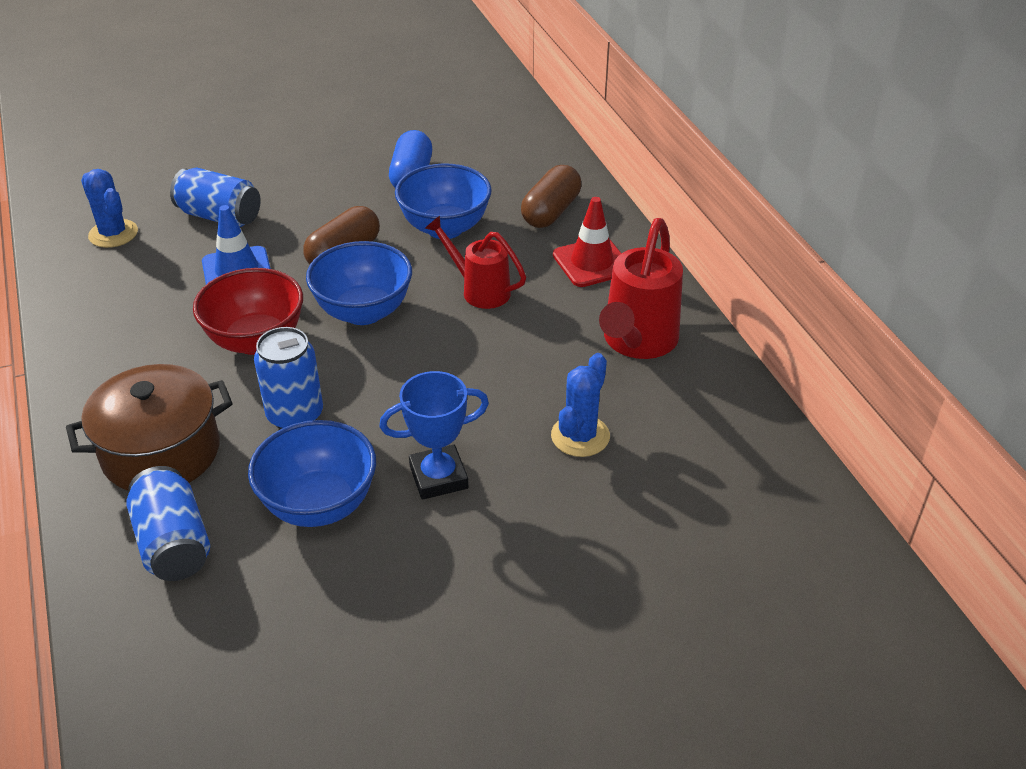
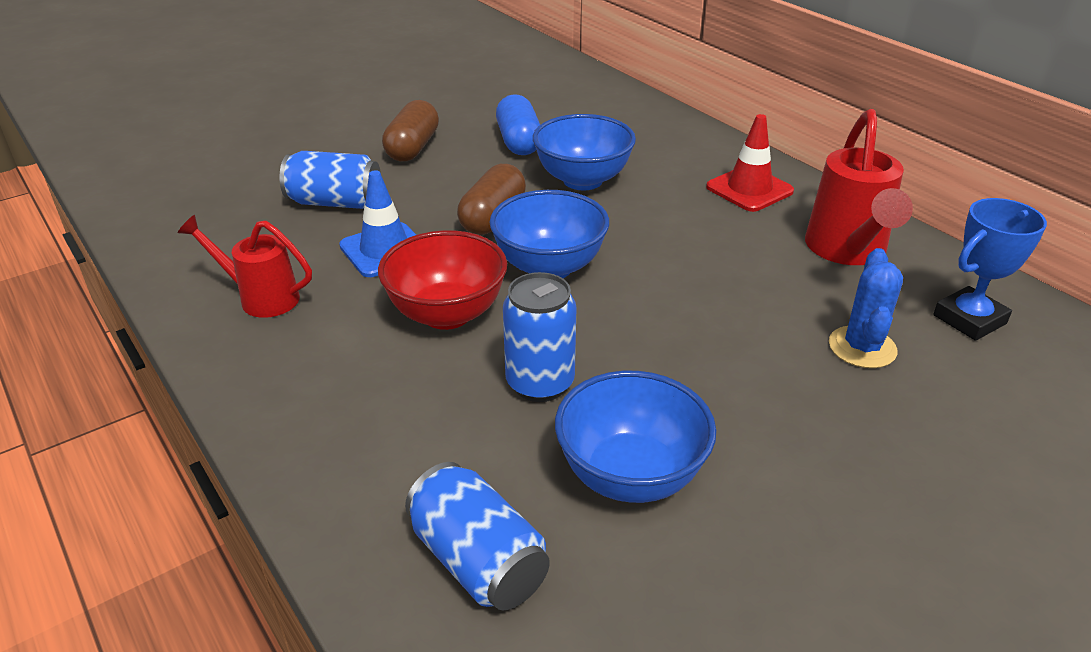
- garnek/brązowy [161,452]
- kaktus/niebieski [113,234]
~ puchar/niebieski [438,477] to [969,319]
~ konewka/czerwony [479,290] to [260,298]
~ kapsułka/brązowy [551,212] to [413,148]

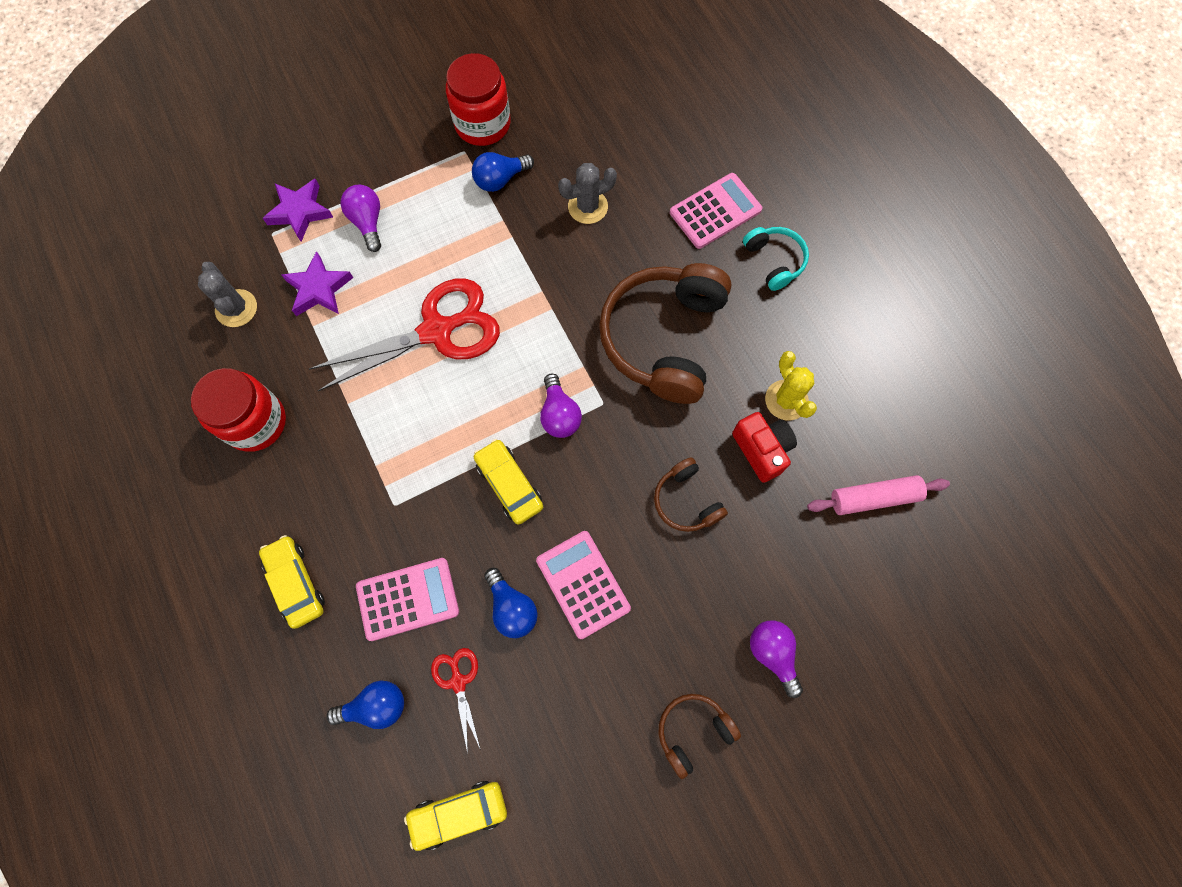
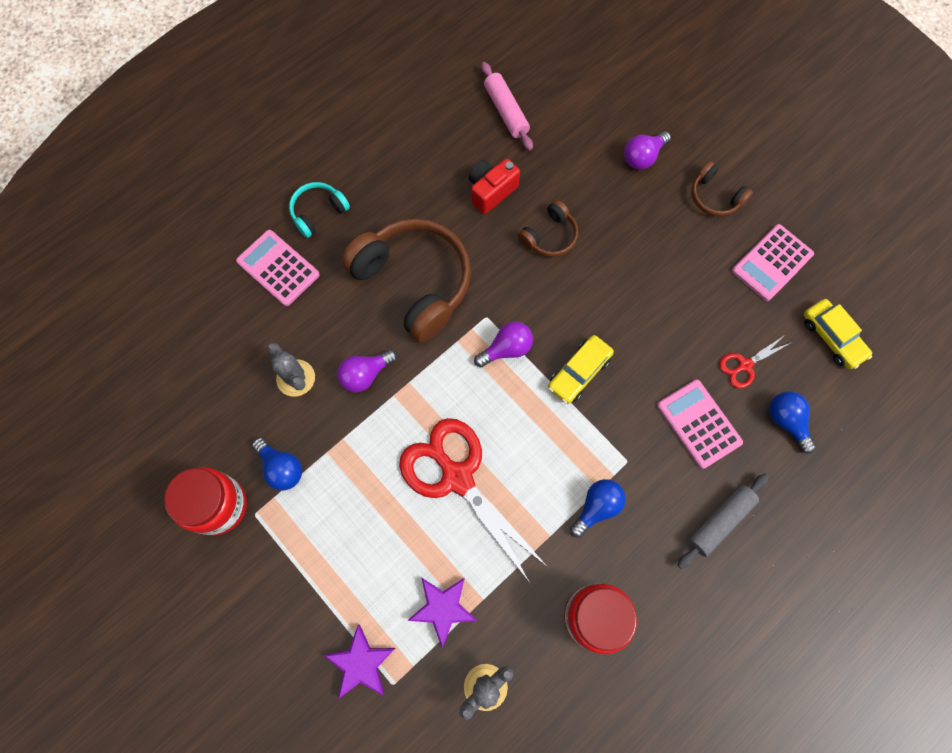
~ samochód/żółty [295,583] to wałek do ciasta/szary [720,521]
~ żarówka/fioletowy [367,222] to [365,374]
~ żarówka/niebieski [512,608] to [597,507]
~ kalkulator/różowy [583,584] to [772,263]
~ słuchawki/brązowy [664,338] = [414,282] 135 degrees counterclockwise
- kaktus/żółty [786,400]

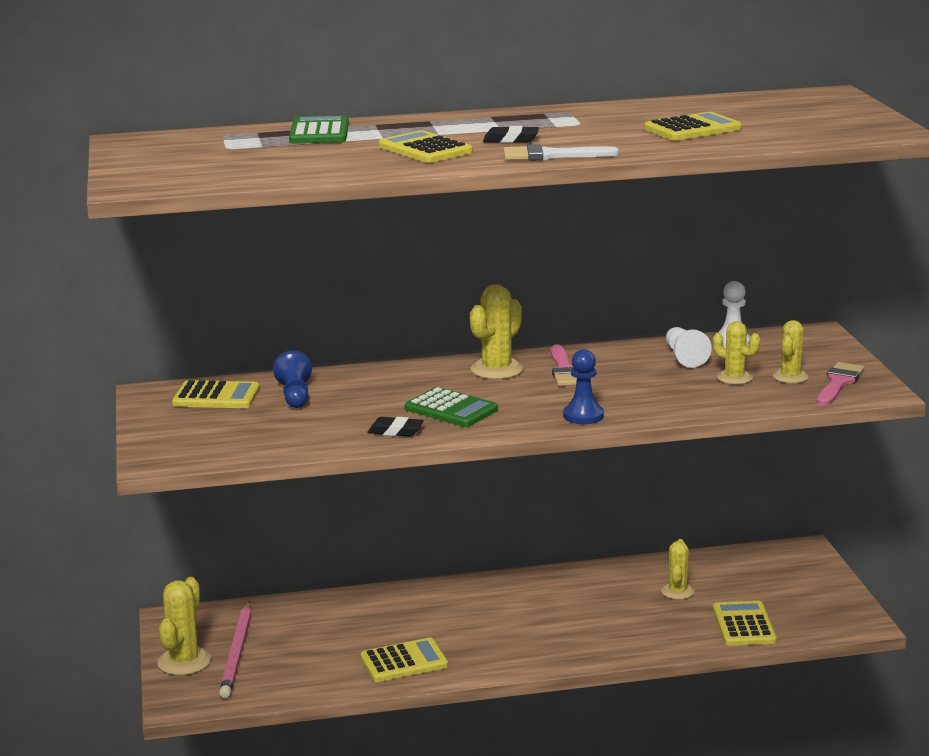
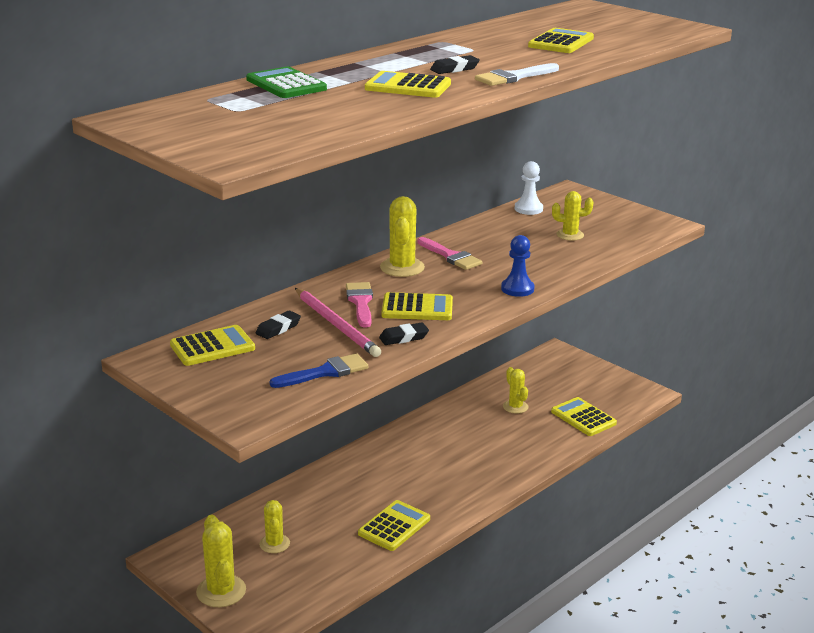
~ ołówek/różowy [237,653] to [336,325]
~ pionek/niebieski [295,395] to gumka do mazania/czarny [278,328]
~ kalkulator/zielony [451,409] to kalkulator/żółty [417,308]
- pionek/biały [684,357]
~ kaktus/żółty [790,377] to [274,544]
~ pędzel/różowy [838,383] to [360,302]
+ pędzel/niebieski [325,372]

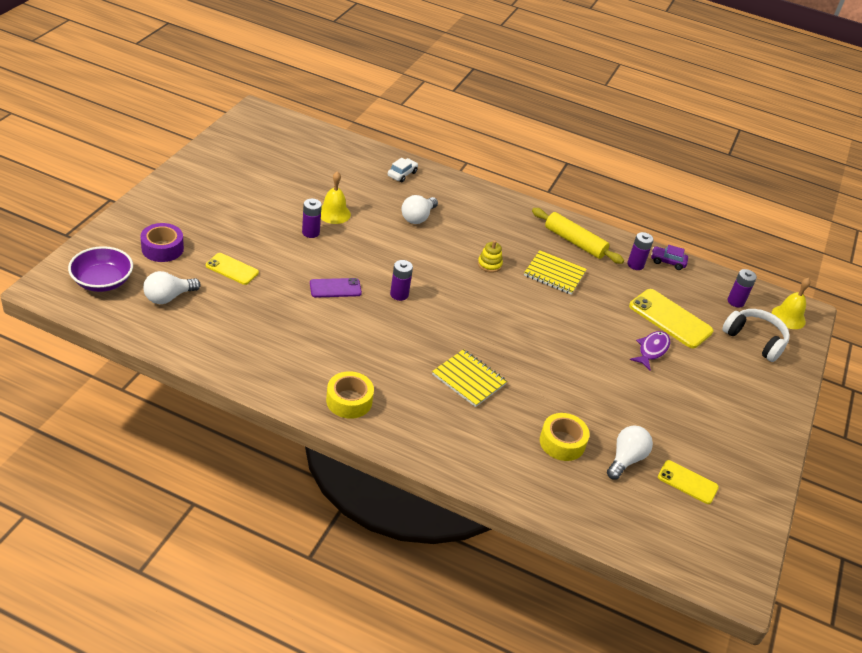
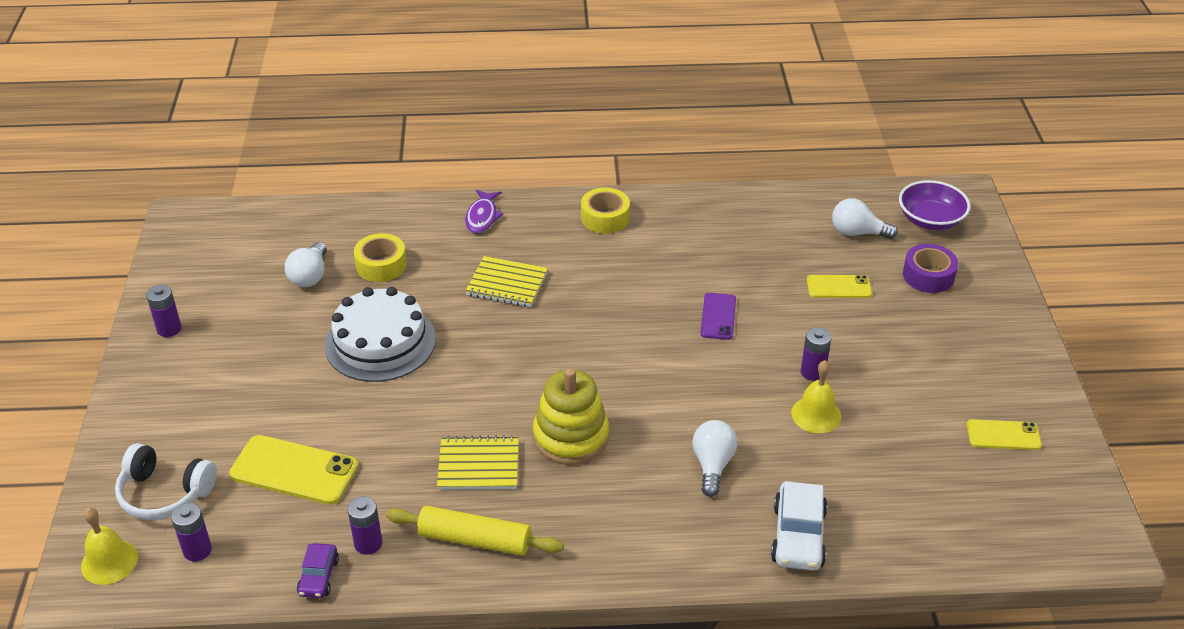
~ żarówka/biały [168,297] = [857,233] 105 degrees counterclockwise
~ telefon/fioletowy [335,288] = [718,316] 45 degrees counterclockwise
~ samochód/biały [402,174] = [798,536] x1.69
~ bateria/fioletowy [399,294] to [169,329]
~ zabawka nakładanka/żółty [489,264] = [571,437] x2.08
~ ryba/fioletowy [652,350] to [482,217]
~ samochód/fioletowy [667,262] = [318,577] 105 degrees clockwise
~ telefon/żółty [687,482] to [1003,435]
+ tort/biały [380,342]

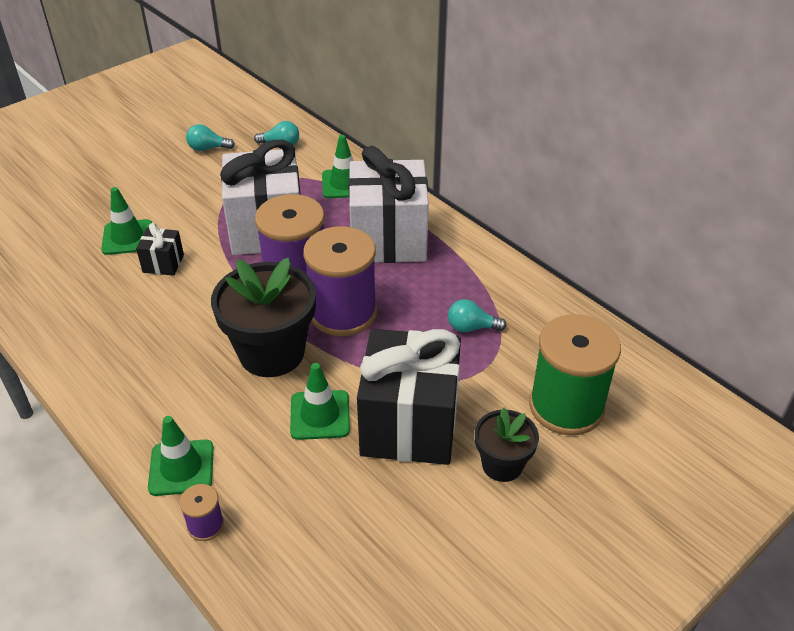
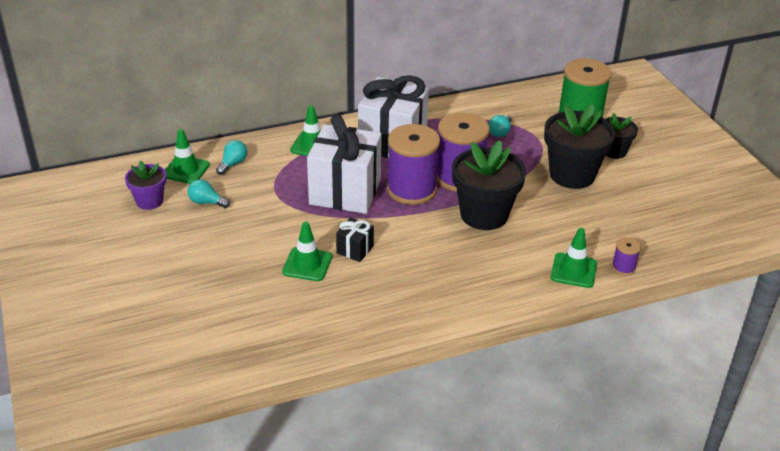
~ żarówka/turkusowy [208,148] = [206,202] 90 degrees clockwise
~ pachołek/zielony [320,415] to [186,170]
~ prezent/czarny [409,424] to doniczka/czarny [572,175]
+ doniczka/fioletowy [149,201]

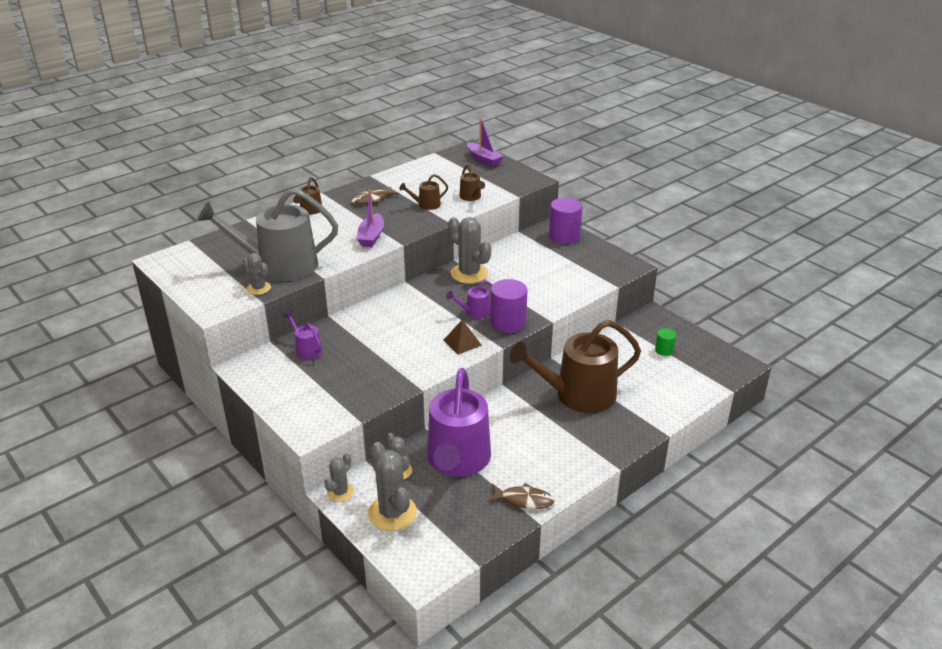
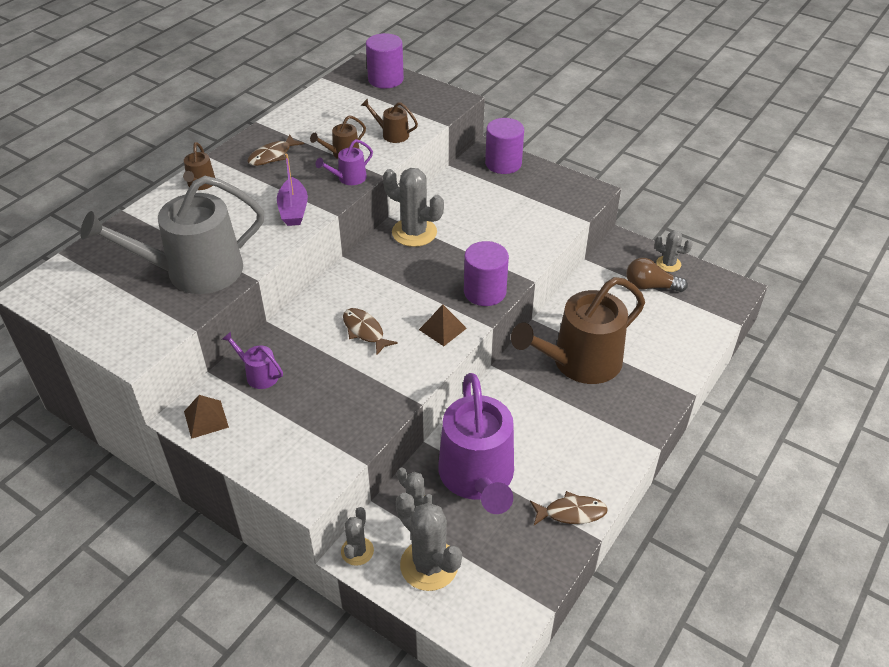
~ kaktus/szary [259,288] to [668,264]
~ konewka/fioletowy [474,312] to [349,178]
~ konewka/brązowy [471,197] = [392,134] 150 degrees clockwise
~ łódka/fioletowy [484,159] to walec/fioletowy [385,79]
~ walec/zielony [664,350] to żarówka/brązowy [650,286]
+ piramida/brązowy [206,419]
+ ryba/brązowy [365,331]

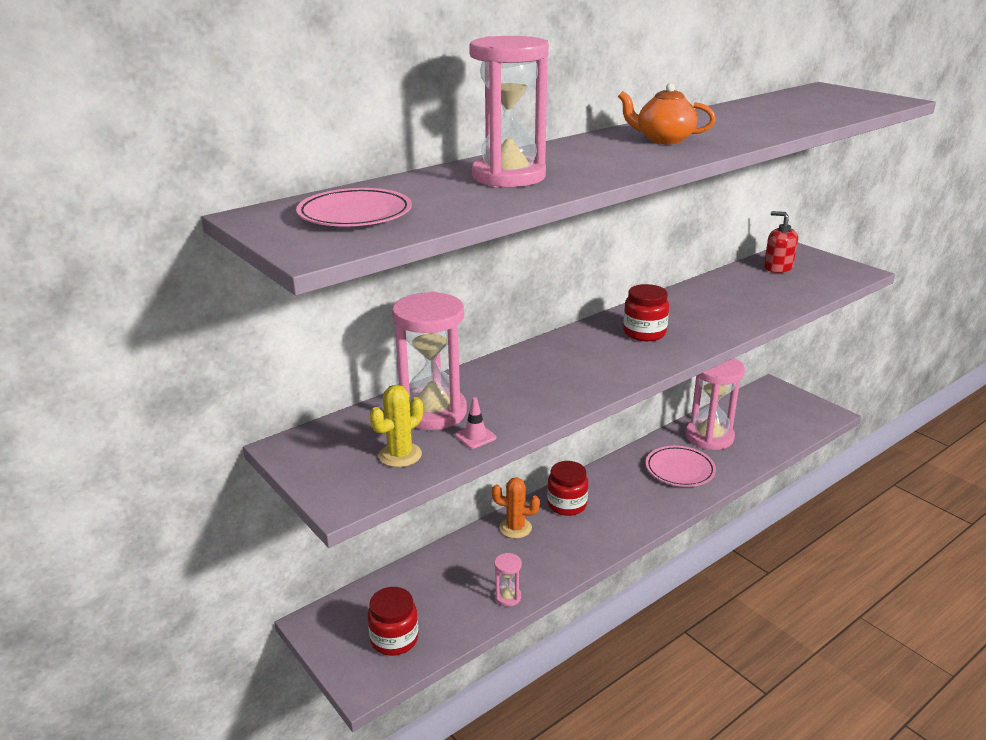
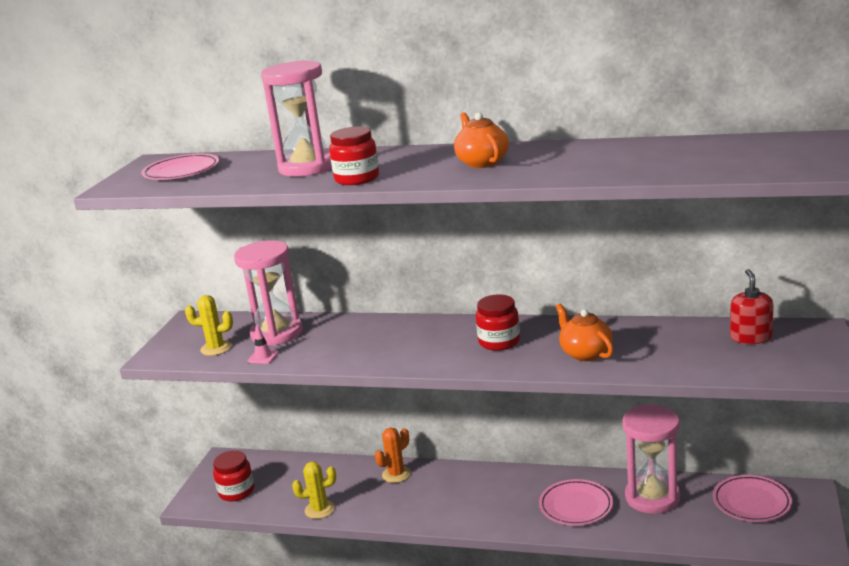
~ kaktus/pomarańczowy [515,528] = [396,474] 75 degrees clockwise
~ klepsydra/różowy [507,597] to kaktus/żółty [319,509]
~ słoik/czerwony [567,504] to [357,179]
+ imbryk/pomarańczowy [585,353]
+ talerz/różowy [751,502]

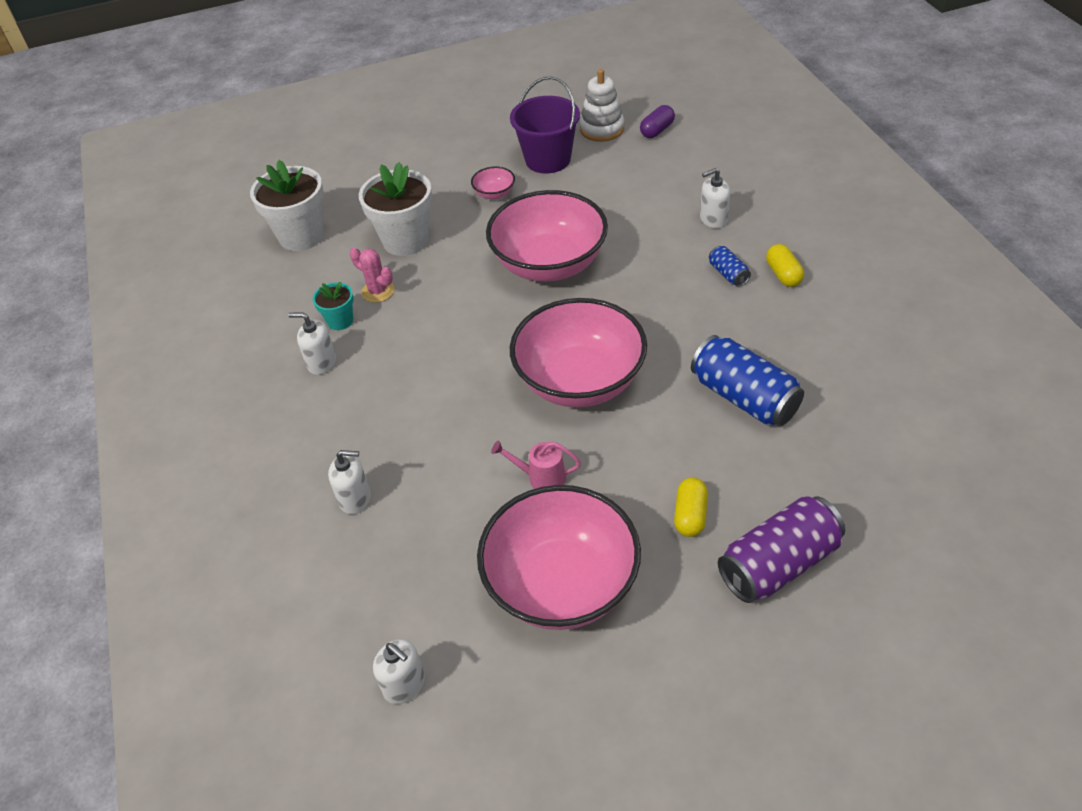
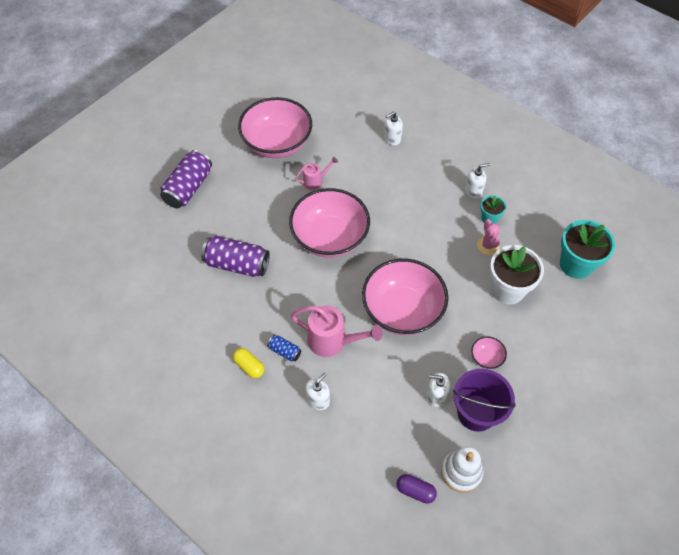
~ doniczka/biały [301,236] to doniczka/turkusowy [576,264]
~ kaktus/różowy [378,291] = [487,245] 75 degrees clockwise
~ dozownik mydła/biały [404,684] to [436,395]
~ kapsułka/fioletowy [657,130] = [415,491] 75 degrees counterclockwise
- kapsułka/żółty [690,515]
~ puszka/niebieski [744,398] to puszka/fioletowy [237,264]
+ konewka/różowy [333,341]

